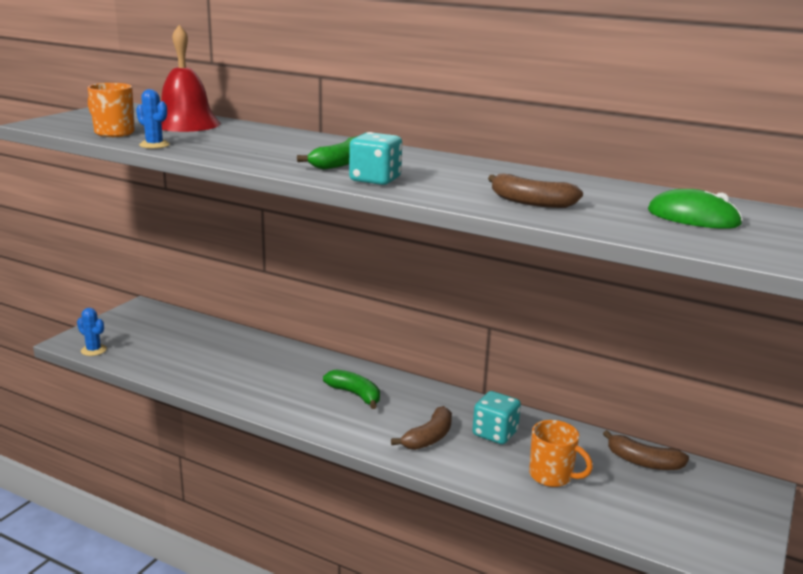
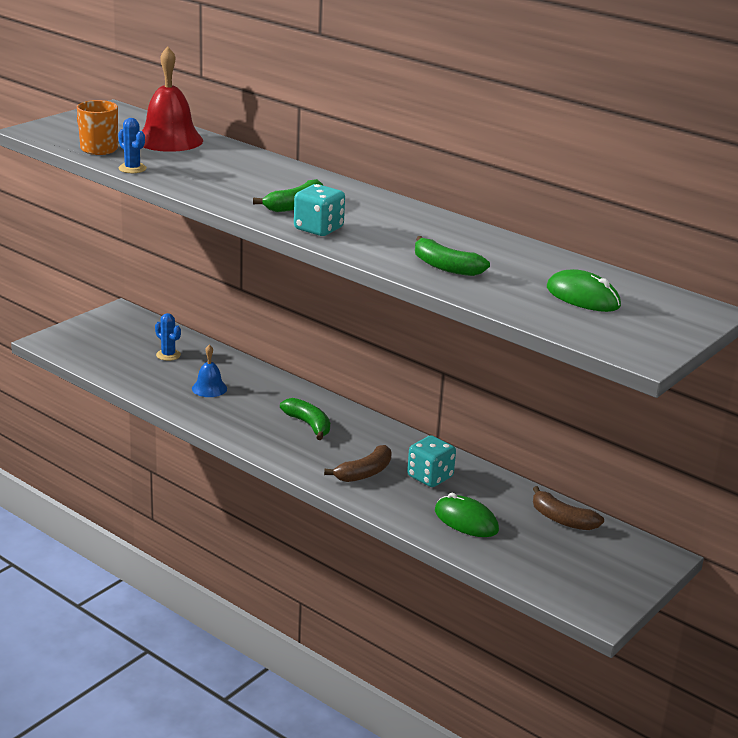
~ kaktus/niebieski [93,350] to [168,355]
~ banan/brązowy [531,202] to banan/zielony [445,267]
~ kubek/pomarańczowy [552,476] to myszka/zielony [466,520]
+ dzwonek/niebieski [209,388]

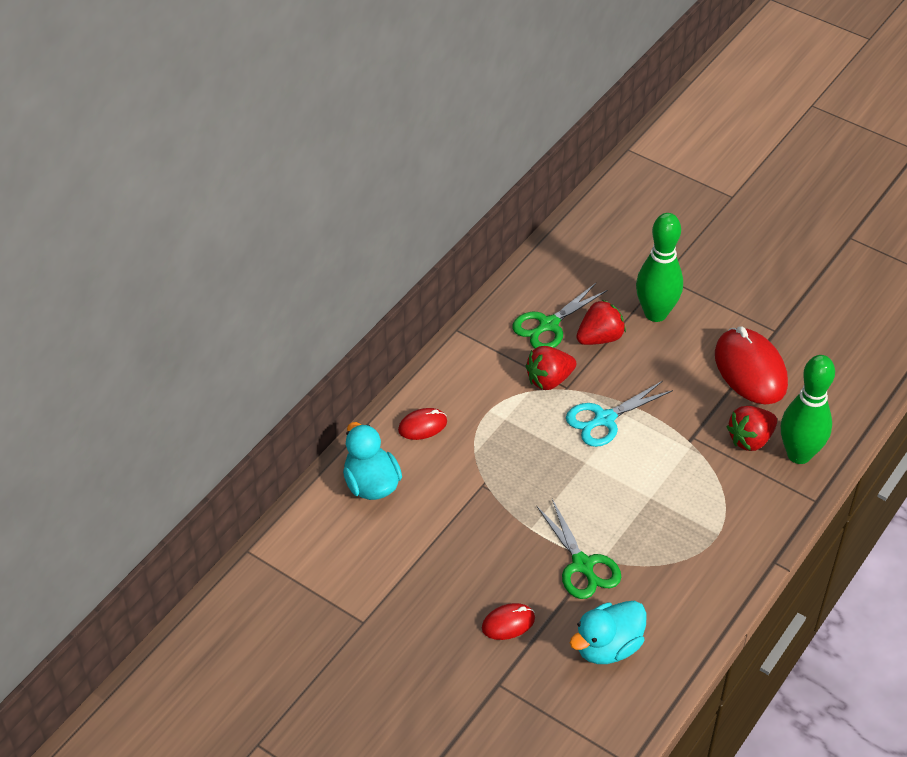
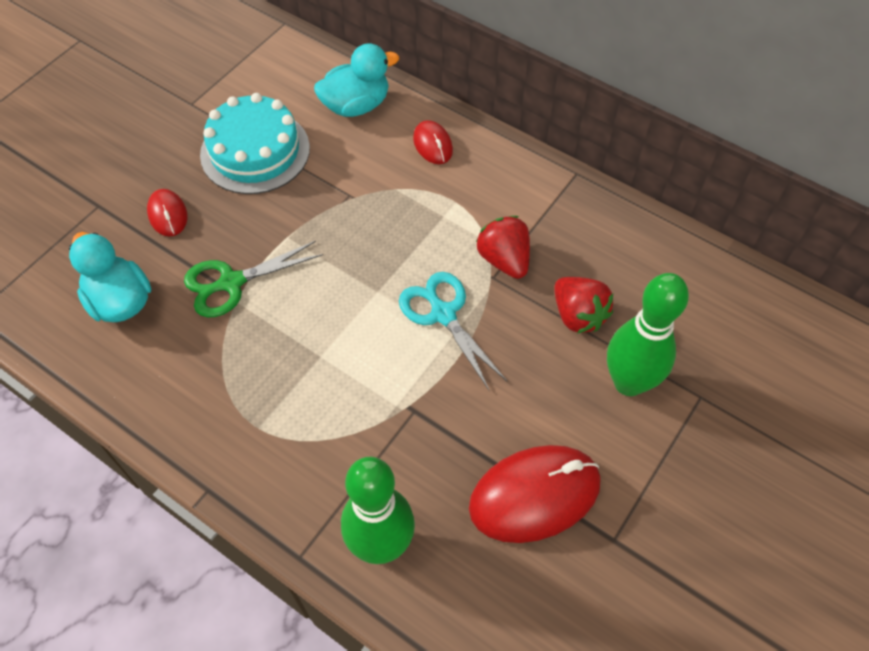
- nożyczki/zielony [548,325]
- truskawka/czerwony [750,439]
+ tort/turkusowy [255,151]

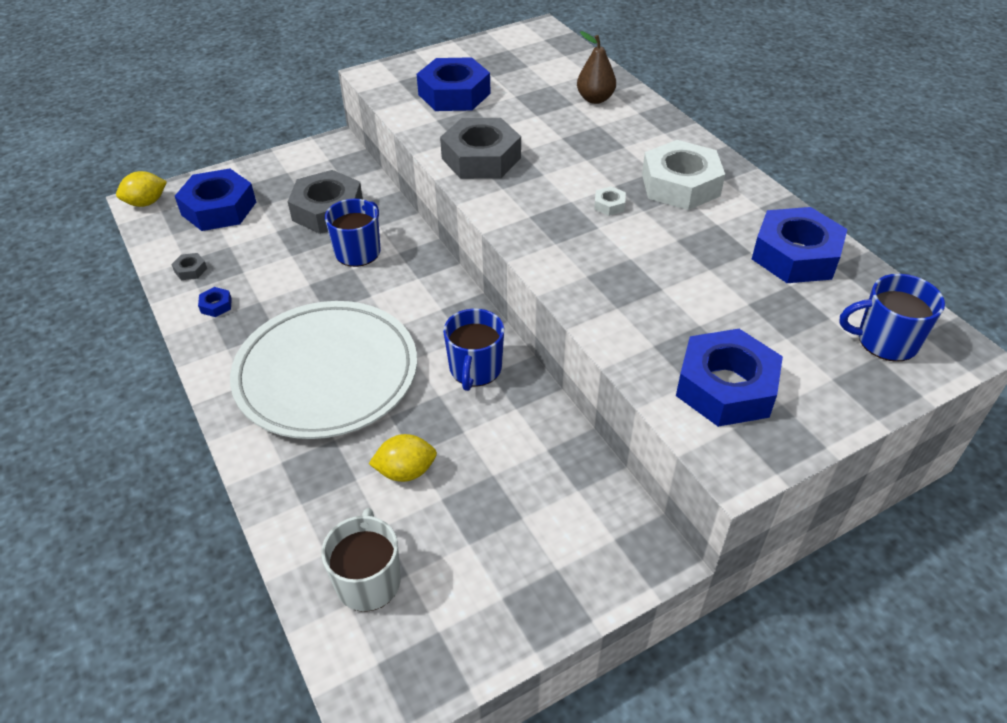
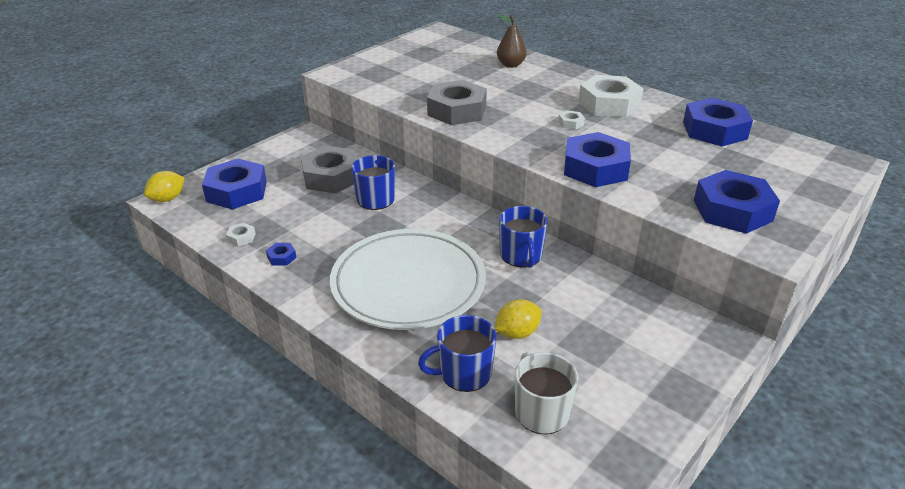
~ nakrętka/szary [190,270] to nakrętka/biały [241,237]
~ nakrętka/niebieski [454,94] to [595,168]
~ kubek/niebieski [885,341] to [464,373]

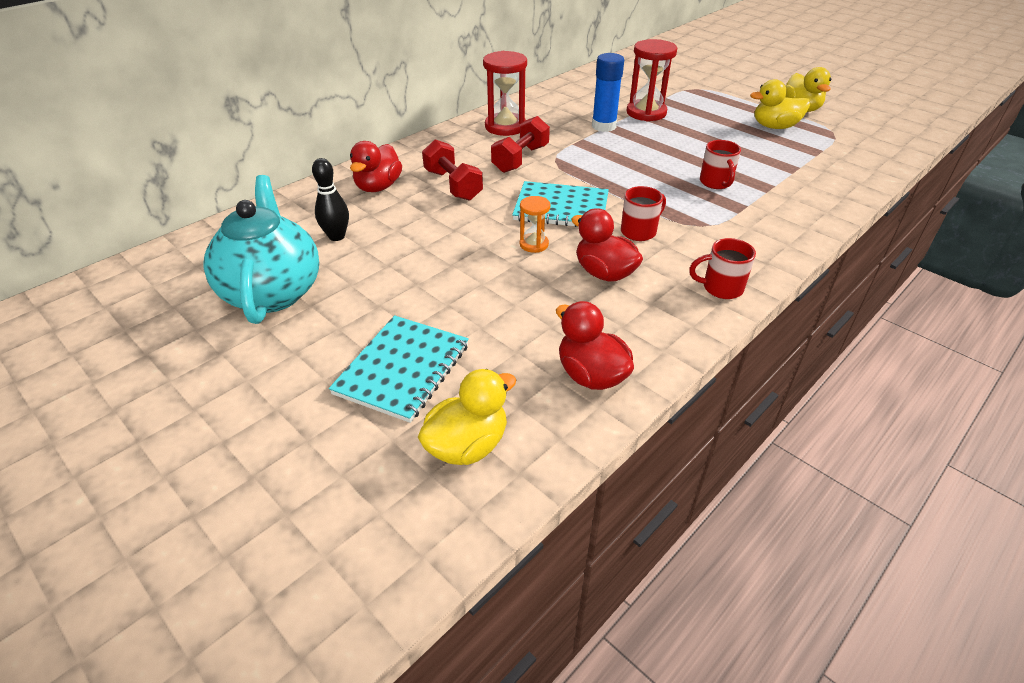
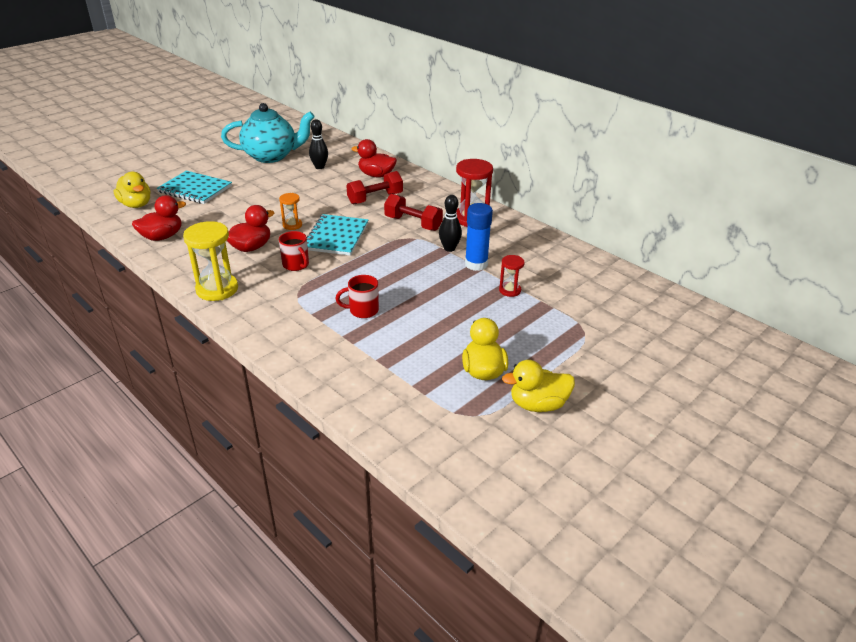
~ klepsydra/czerwony [646,113] = [510,290] x0.54
~ kubek/czerwony [720,288] to klepsydra/żółty [217,289]
+ kręgiel/czarny [449,248]

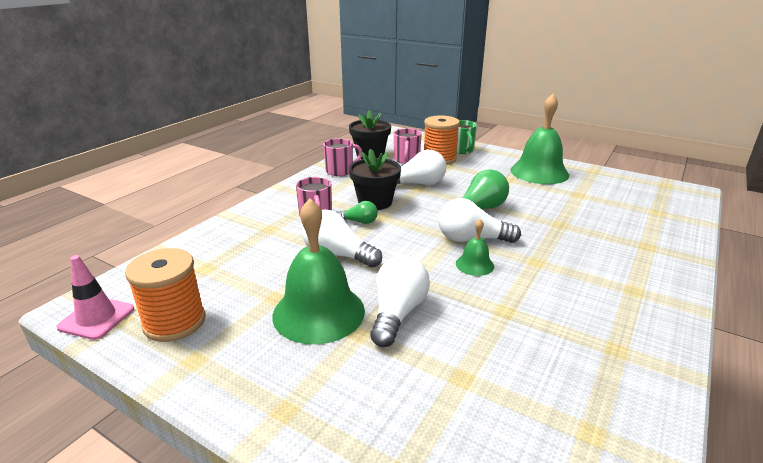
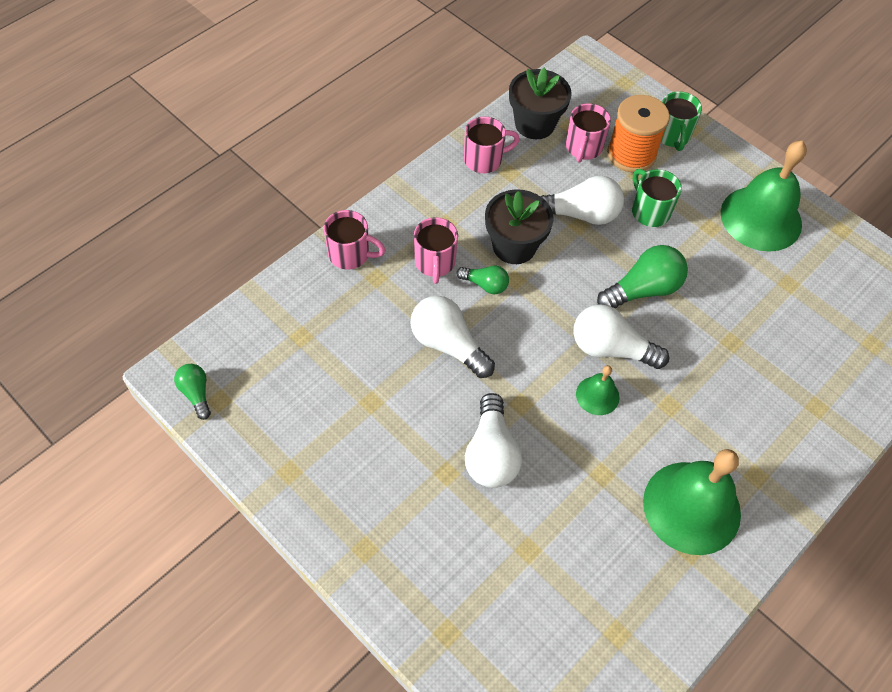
~ pachołek/różowy [96,318] to żarówka/zielony [196,394]
- szpulka/pomarańczowy [174,322]
~ dzwonek/zielony [318,312] to [691,507]
~ żarówka/biały [397,313] = [491,453] 150 degrees clockwise
+ kubek/różowy [350,254]
+ kubek/zielony [649,211]

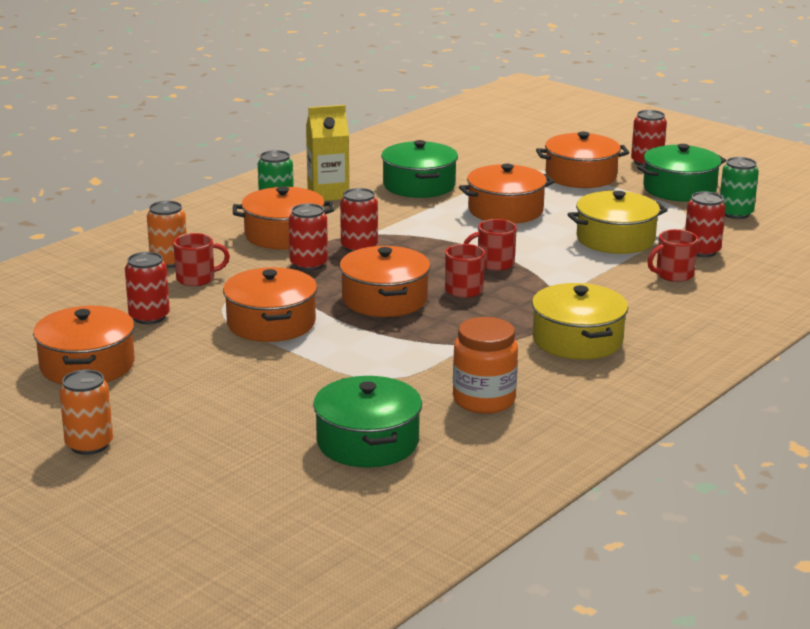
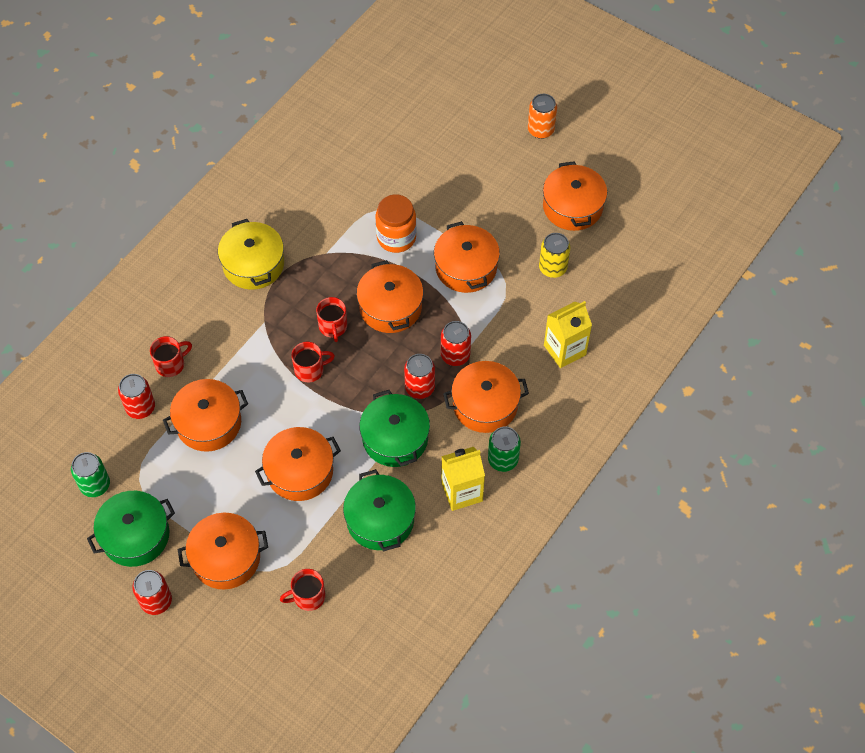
~ puszka/czerwony [149,317] to puszka/żółty [552,268]
~ puszka/pomarańczowy [169,261] to karton mleka/żółty [564,350]
~ kubek/czerwony [197,279] to [308,596]
~ garnek/zielony [367,442] to [395,438]
~ słoik/pomarańczowy [484,400] to [396,237]
~ garnek/żółty [615,239] to garnek/pomarańczowy [208,423]

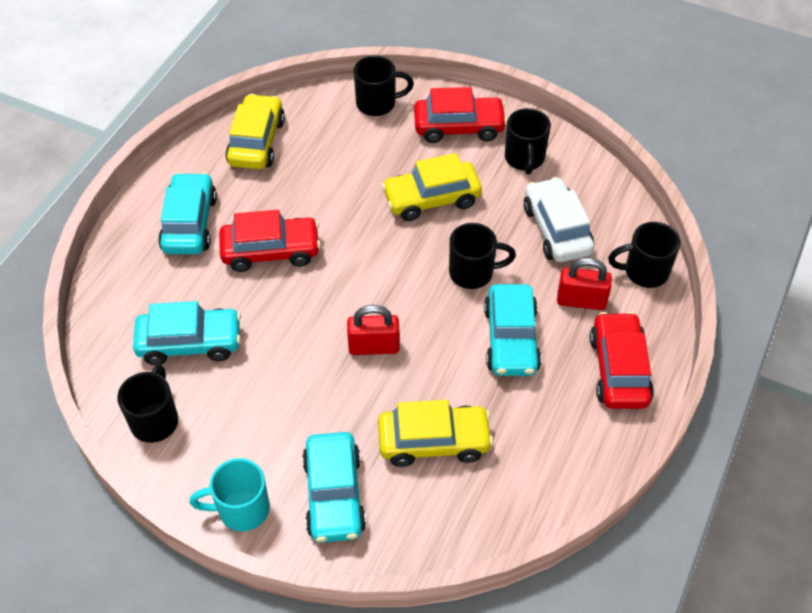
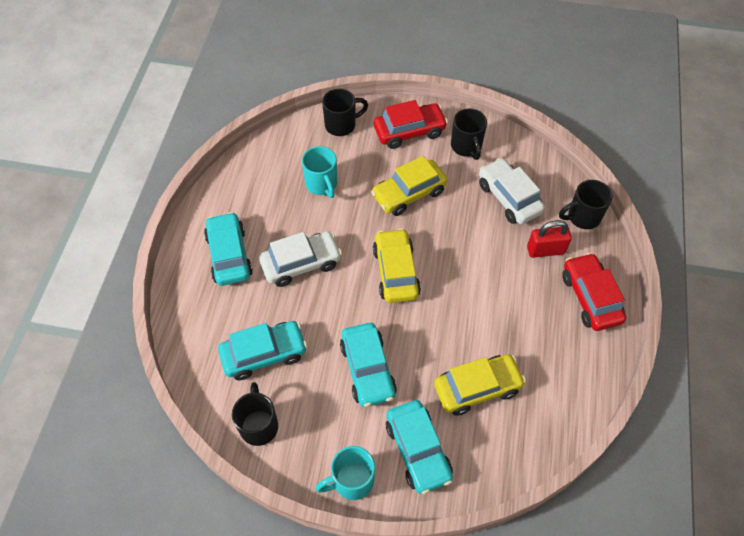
~ samochód/czerwony [271,251] to samochód/biały [301,264]
~ samochód/żółty [256,142] to [396,272]
- kłódka/czerwony [374,347]
- kubek/czarny [473,272]
~ samochód/turkusowy [511,339] to [368,370]
+ kubek/turkusowy [322,184]

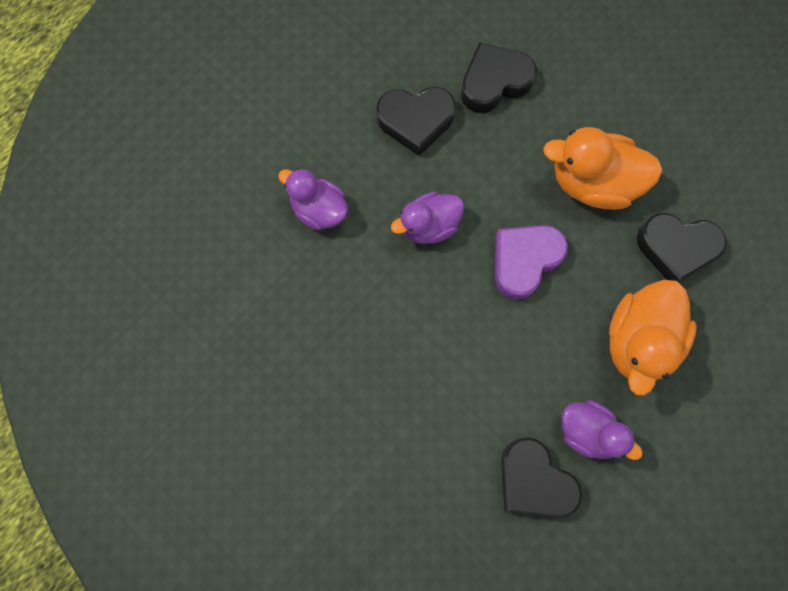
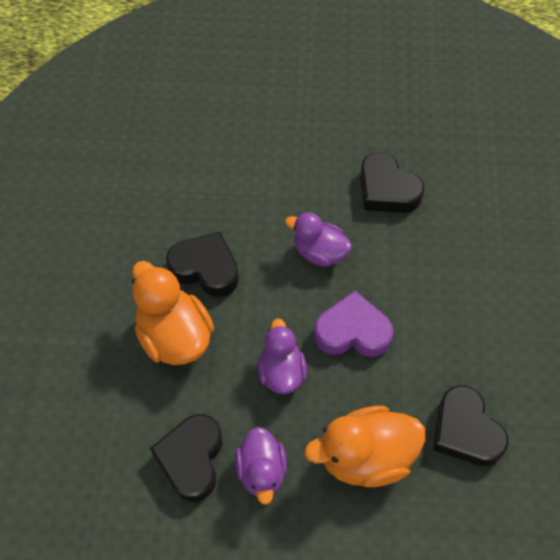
~ kaczka/fioletowy [318,209] to [281,372]
~ serce/czarny [494,82] to [205,268]
~ kaczka/pomarańczowy [593,182] to [174,336]

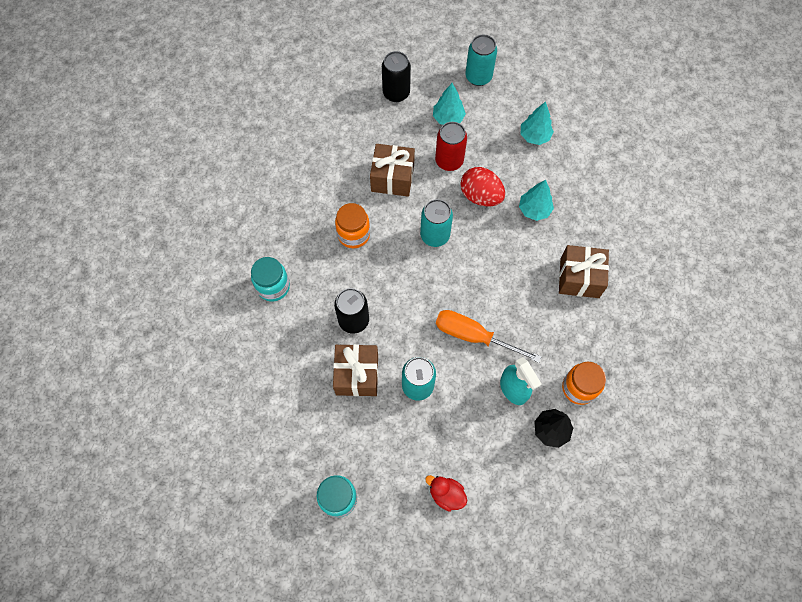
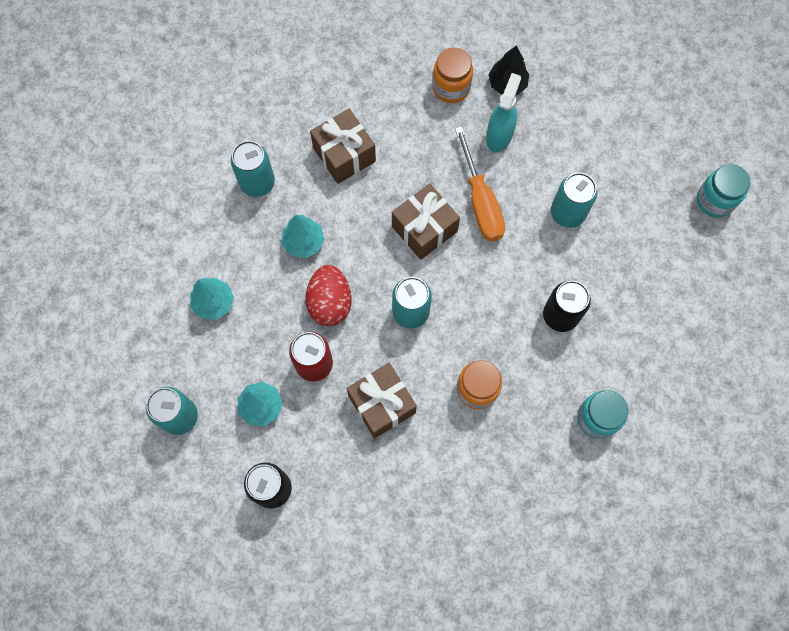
~ prezent/brązowy [357,375] to [424,229]
- kaczka/czerwony [446,494]
+ puszka/turkusowy [257,182]

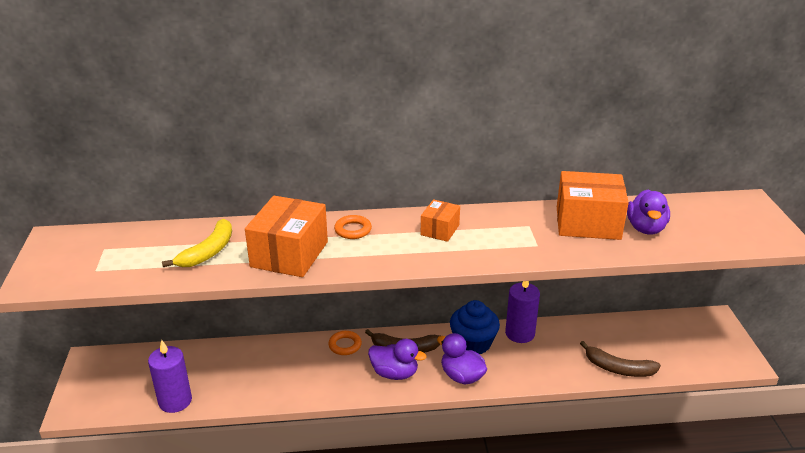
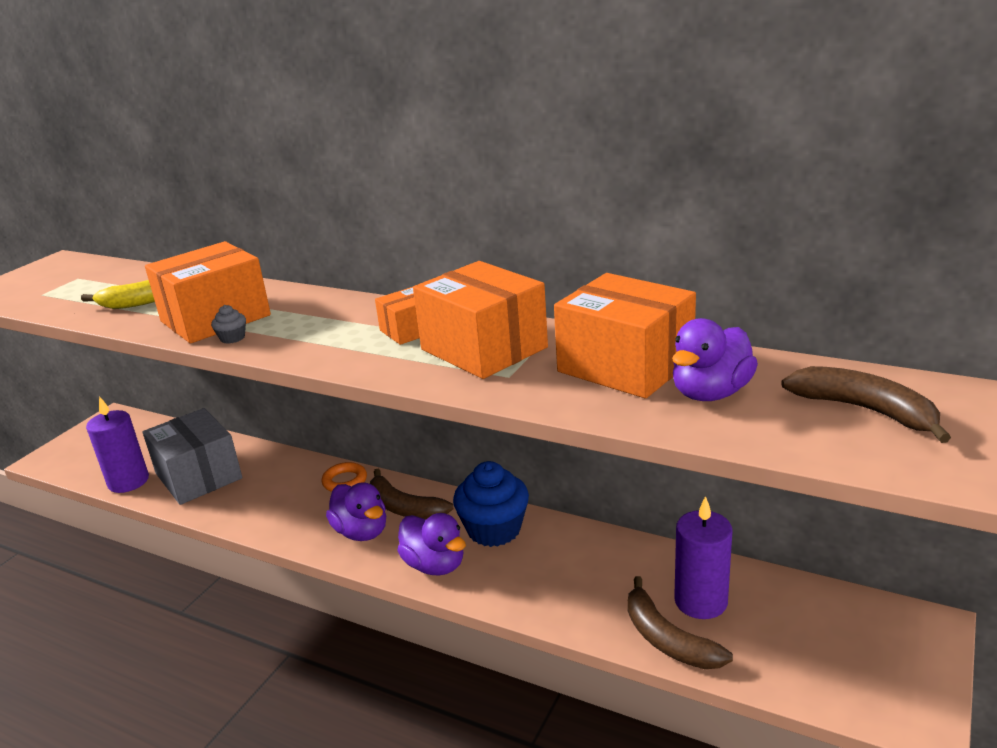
- pierścień/pomarańczowy [353,230]
~ kaczka/fioletowy [461,376] = [434,565] 150 degrees clockwise
~ świeca/fioletowy [520,333] to [700,601]
+ pudełko/szary [198,476]
+ muffinka/szary [232,338]
+ pudełko/pomarańczowy [484,348]
+ banan/brązowy [864,410]

